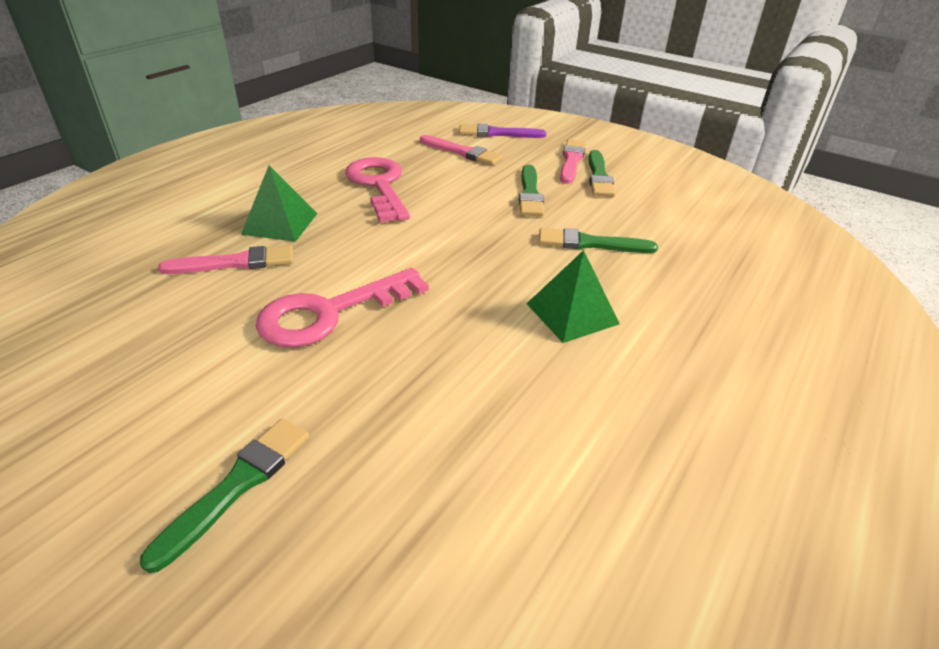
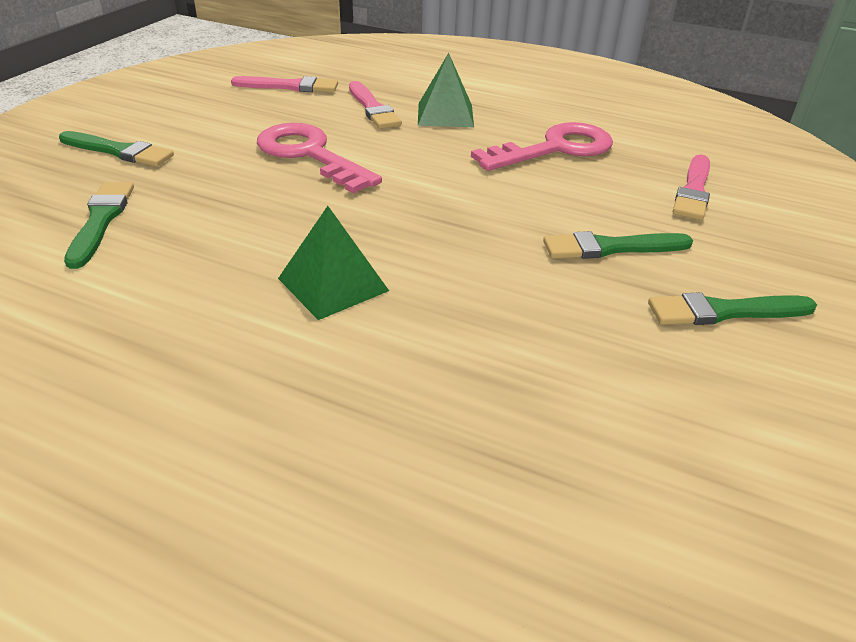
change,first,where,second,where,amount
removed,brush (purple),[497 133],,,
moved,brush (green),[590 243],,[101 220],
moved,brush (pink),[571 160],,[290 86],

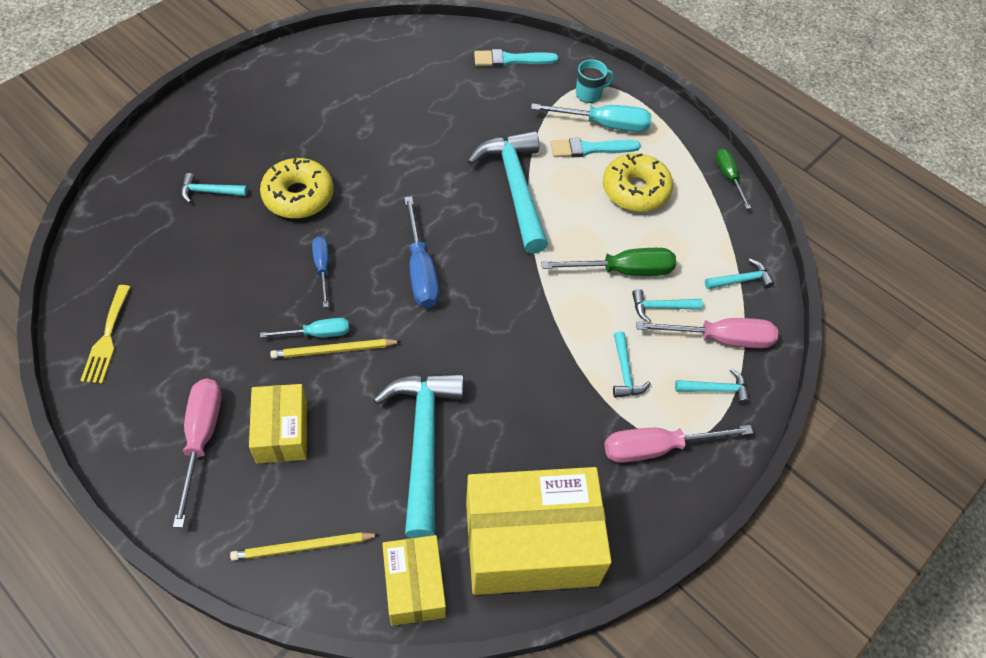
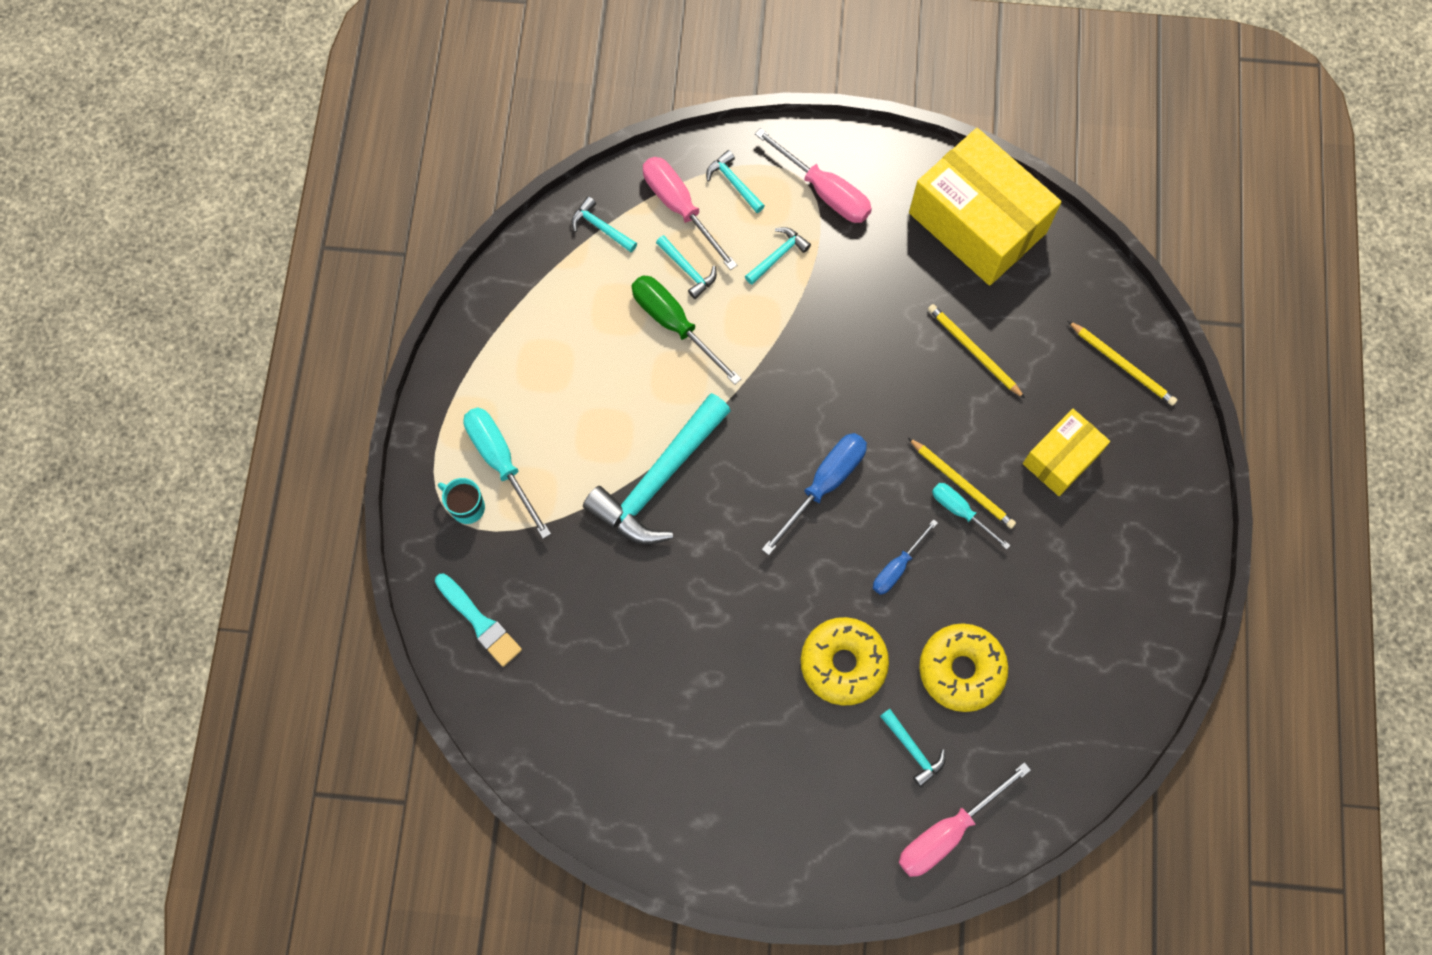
change,first,where,second,where,amount
removed,fork (yellow),[107 338],,,
moved,screwdriver (pink),[201 439],,[948 832],
replaced,hammer (turquoise),[423 443],pencil (yellow),[973 351],
removed,box (yellow),[414 586],,,
removed,brush (turquoise),[590 149],,,
moved,donut (yellow),[635 190],,[961 669],
removed,screwdriver (green),[728 177],,,

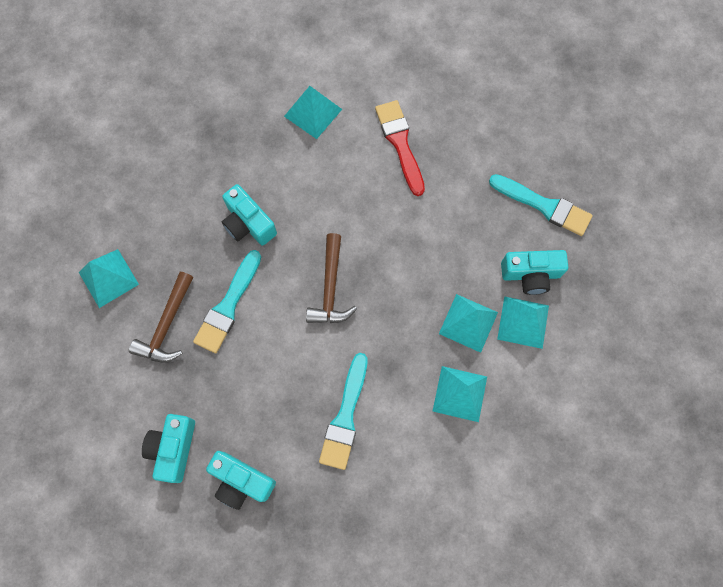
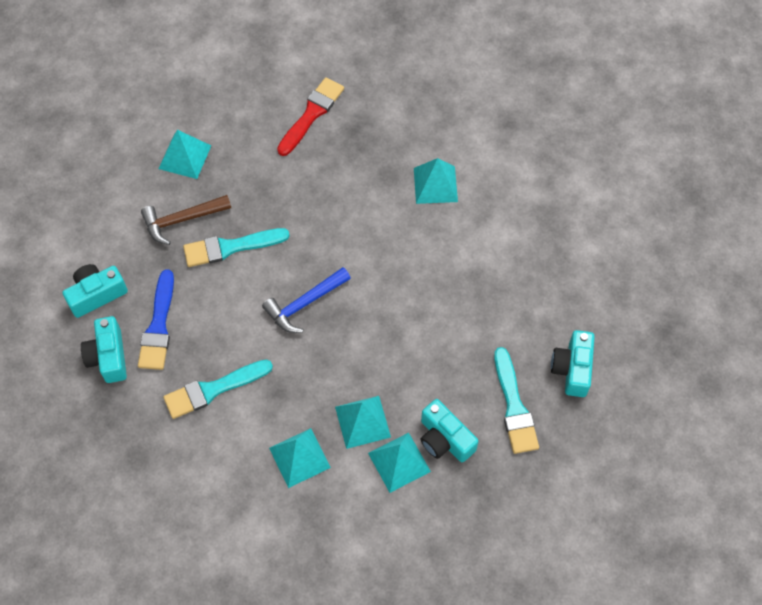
change,first,where,second,where,amount
moved,camera (turquoise),[248 223],,[572 369],
recoloured,hammer (brown),[330 288],hammer (blue),[304 304],
moved,brush (red),[400 143],,[312 114],
added,,,brush (blue),[158 326],

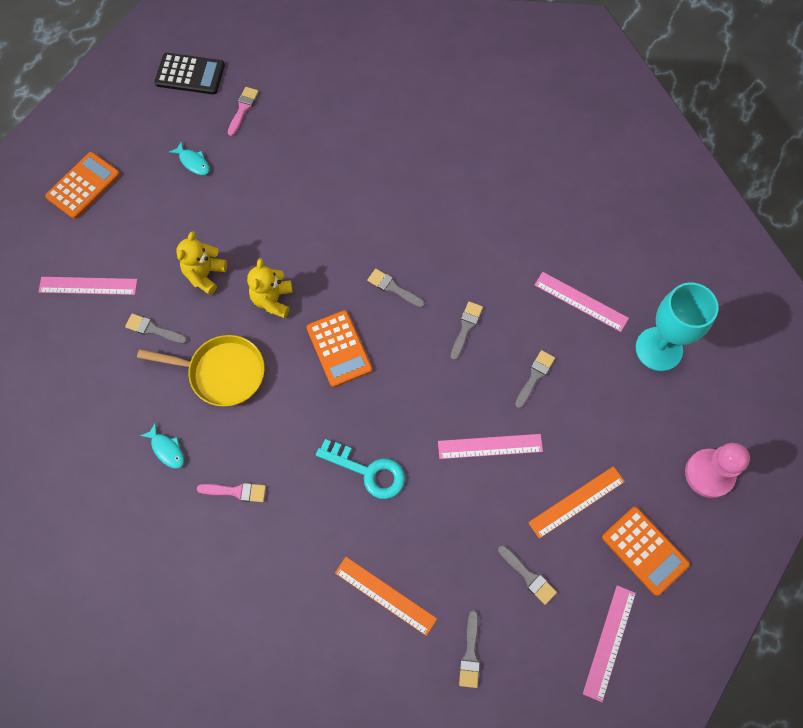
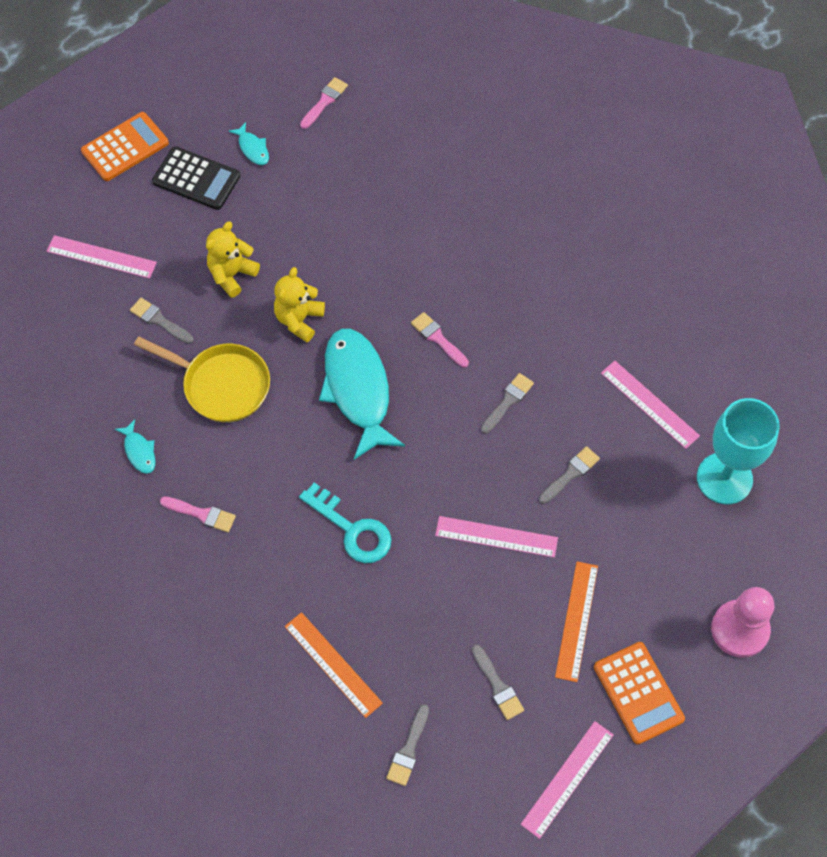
change,first,where,second,where,amount
moved,calculator (black),[190 74],,[196 179],
replaced,calculator (orange),[339 348],fish (turquoise),[358 390],
recoloured,brush (grey),[393 288],brush (pink),[438 338],
turned,ruler (orange),[576 502],,[576 621],60 degrees counterclockwise

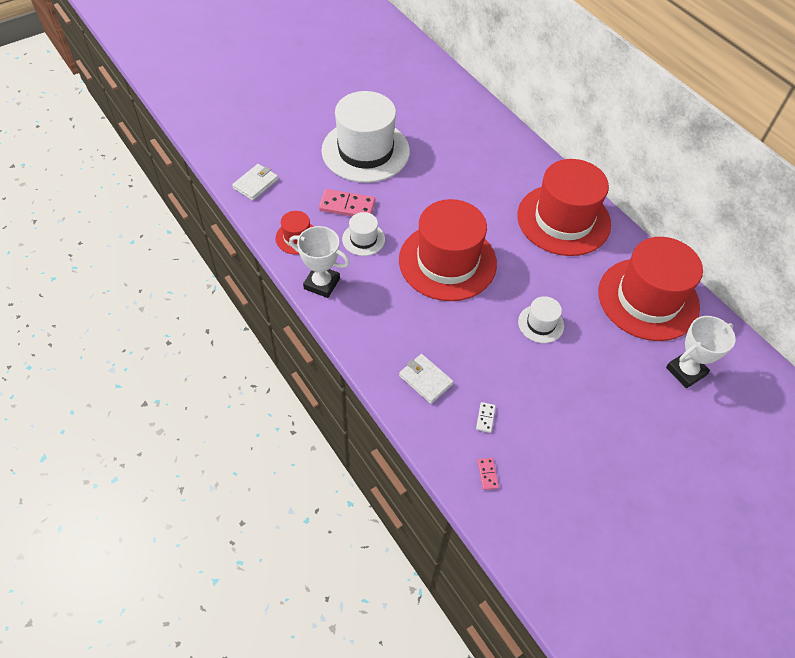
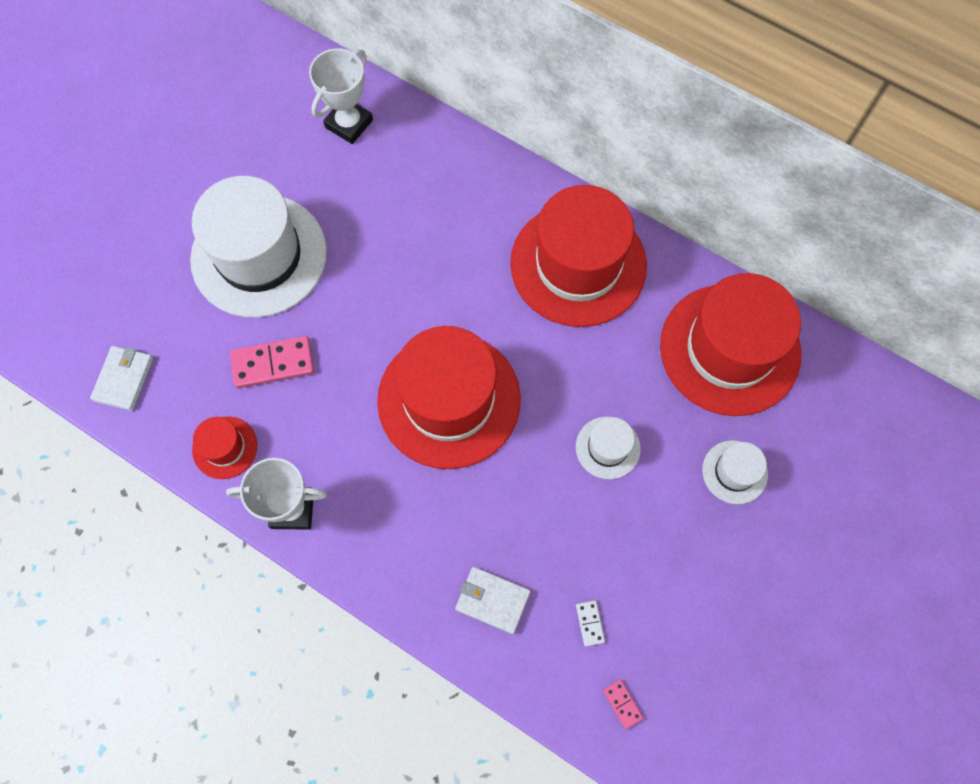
change,first,where,second,where,amount
moved,hat (white),[363 239],,[734 472],
moved,trophy (white),[686 371],,[349 124],

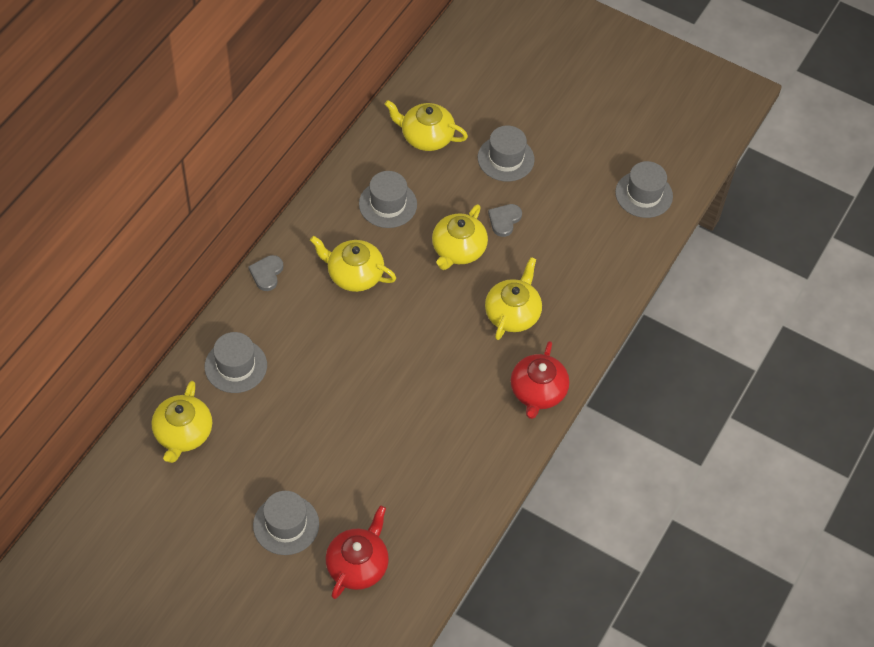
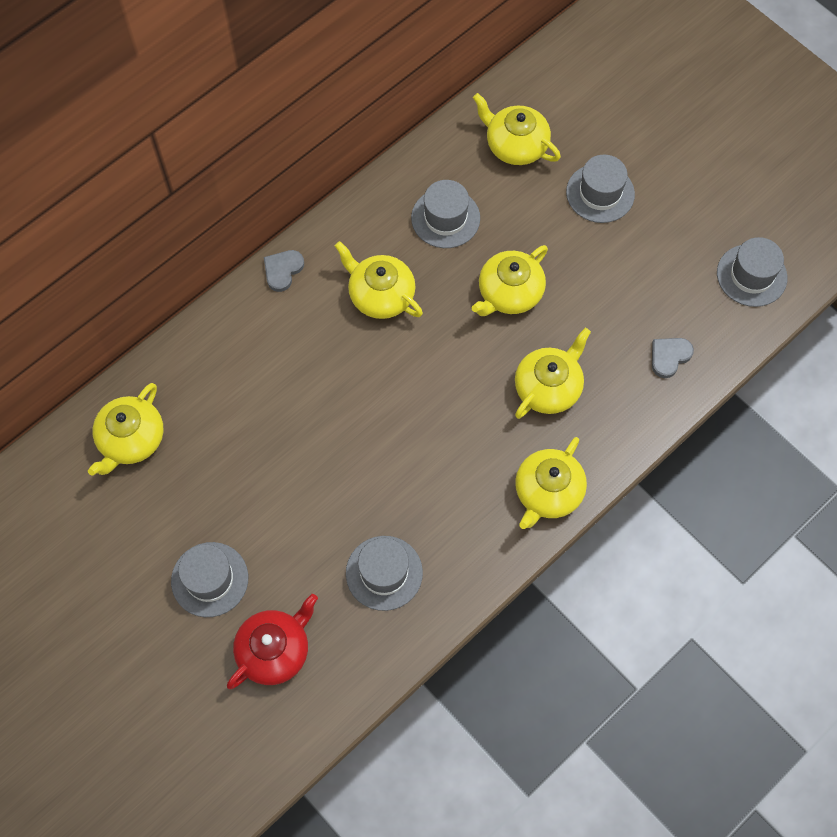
change,first,where,second,where,amount
moved,hat (grey),[236 366],,[384 573],
moved,heart (grey),[504 220],,[669 357],
recoloured,teapot (red),[537 392],teapot (yellow),[547 492],

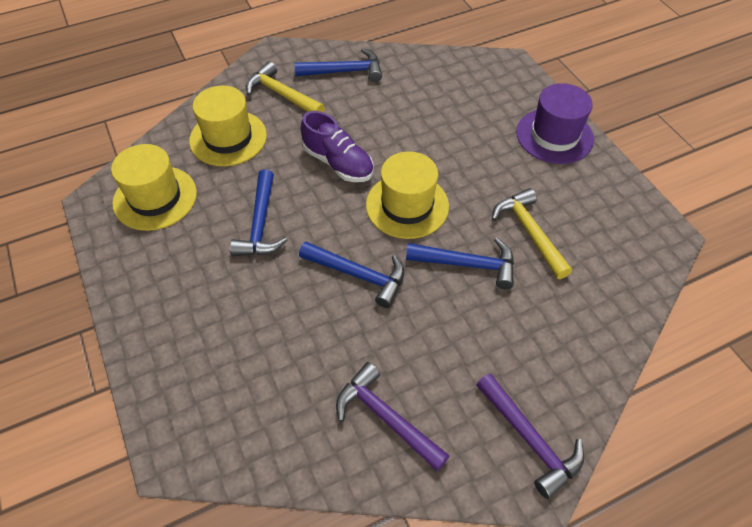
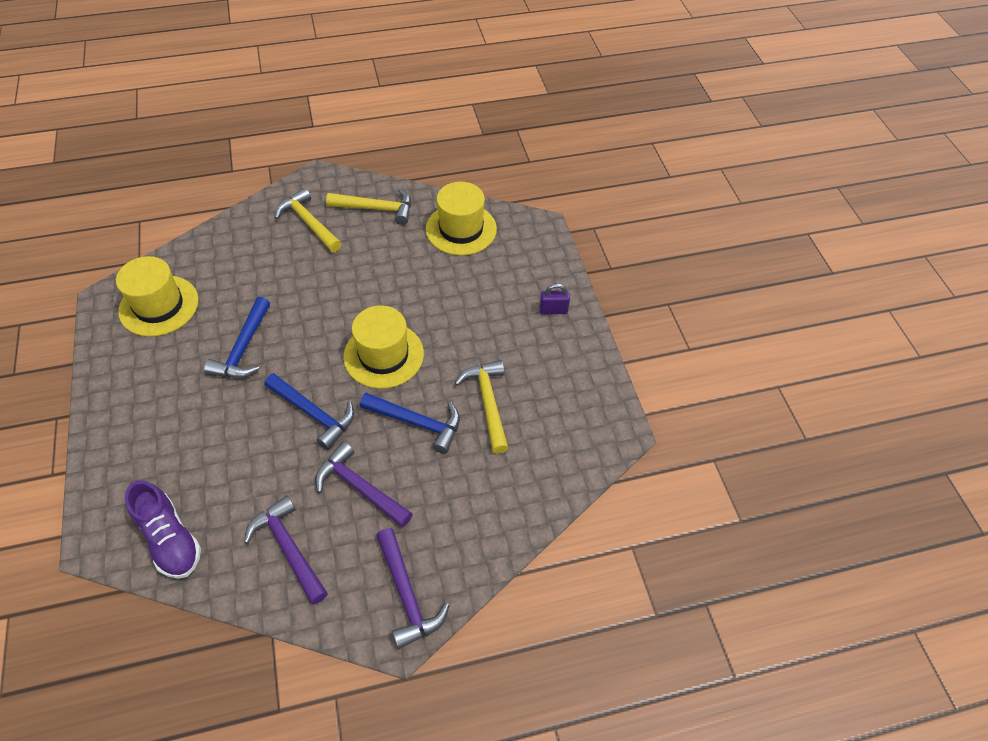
change,first,where,second,where,amount
moved,hat (yellow),[228 138],,[461 229],
recoloured,hammer (blue),[345 71],hammer (yellow),[376 209],
moved,shoe (purple),[338 163],,[170 539],
replaced,hat (purple),[554 136],padlock (purple),[553 310],
added,,,hammer (purple),[360 487],

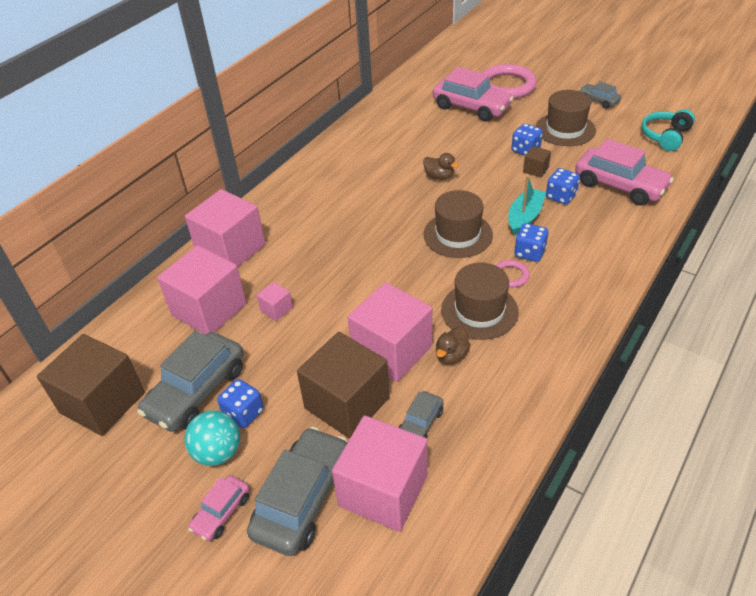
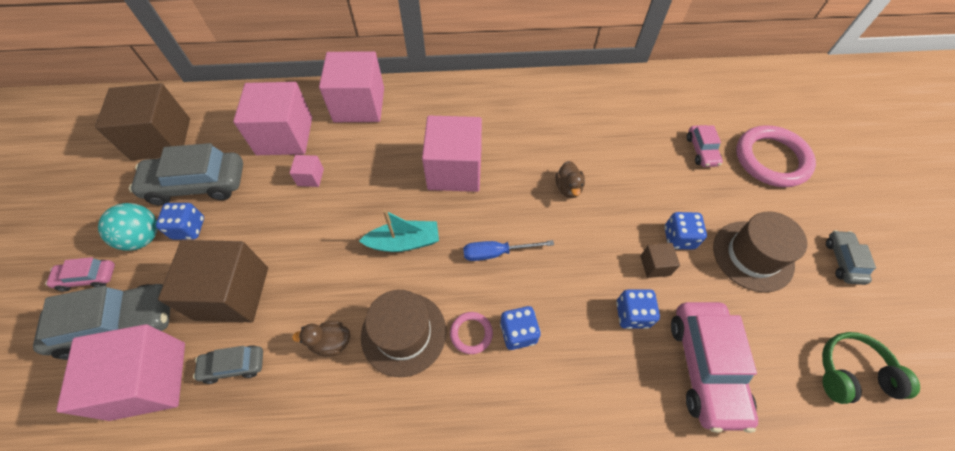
change,first,where,second,where,amount
moved,cube (pink),[392 350],,[454 170],
replaced,hat (brown),[457 235],screwdriver (blue),[496 253],
resized,car (pink),[471 107],,[701 151],x0.52
moved,boat (turquoise),[524 217],,[404 242],
recoloured,headphones (turquoise),[665 136],headphones (green),[852 373],

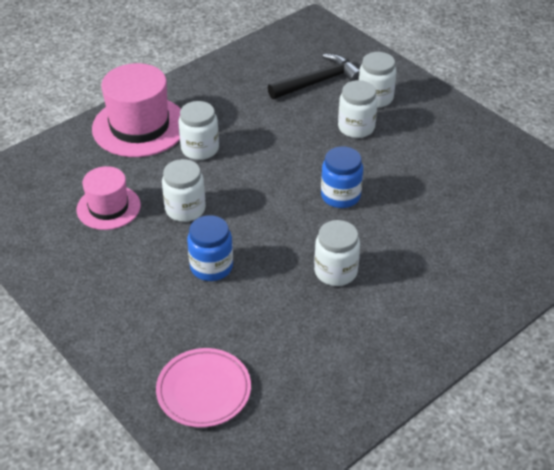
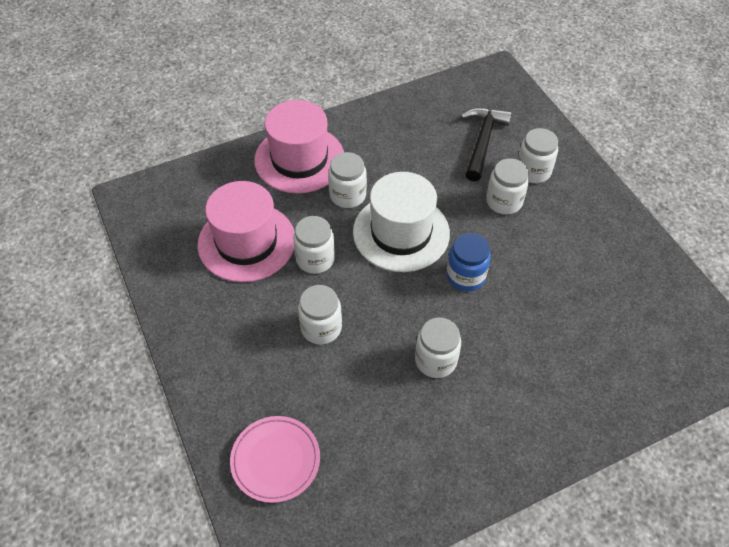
change,first,where,second,where,amount
resized,hat (pink),[108 207],,[246 242],x1.63
recoloured,jar (blue),[211 267],jar (white),[321 328],
turned,hammer (black),[318 82],,[482 142],60 degrees counterclockwise
added,,,hat (white),[401 232],

